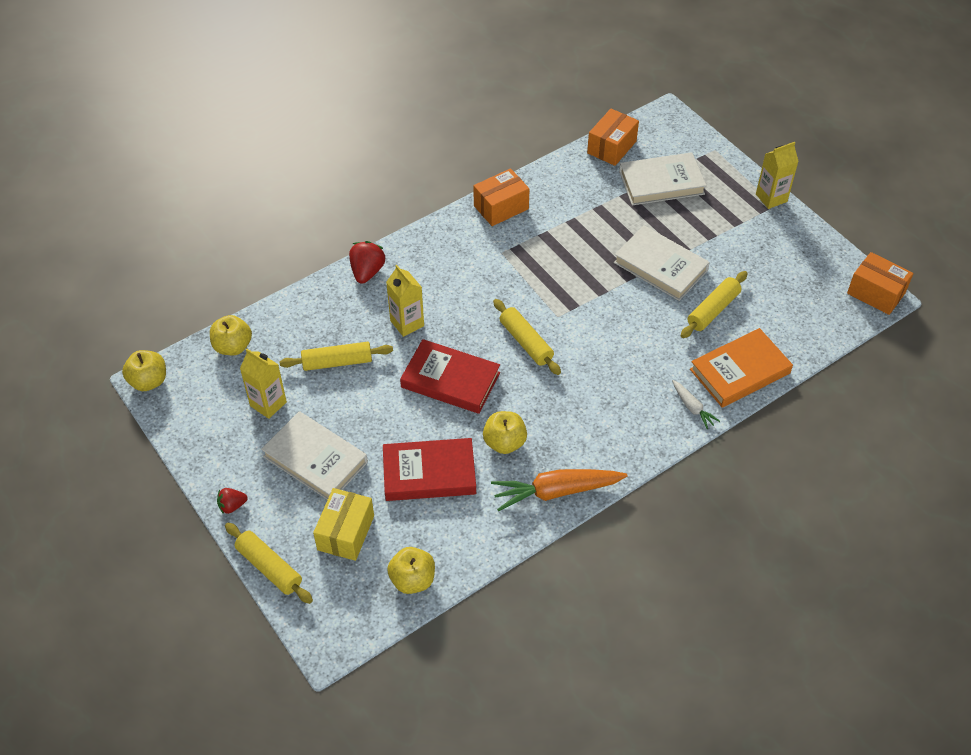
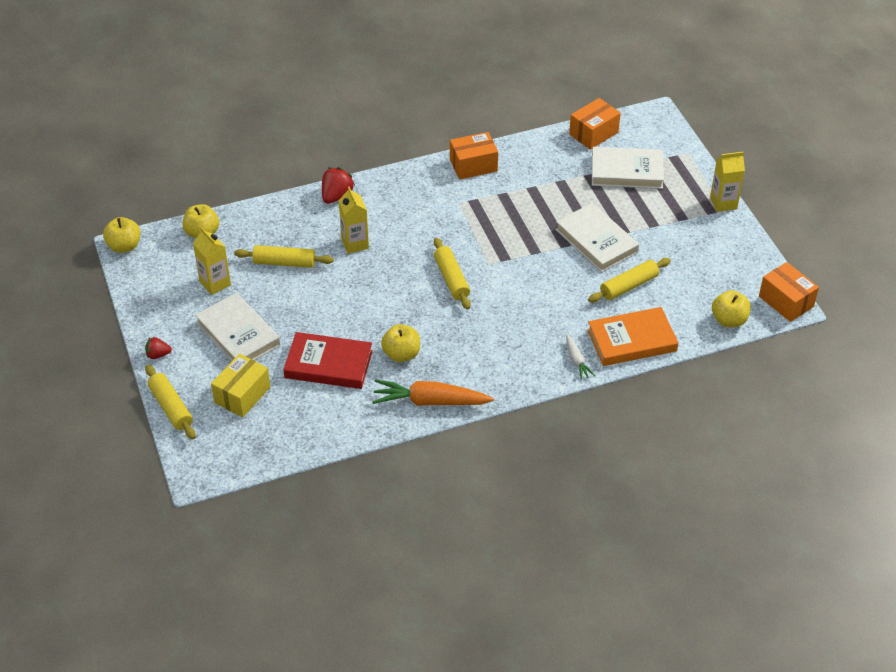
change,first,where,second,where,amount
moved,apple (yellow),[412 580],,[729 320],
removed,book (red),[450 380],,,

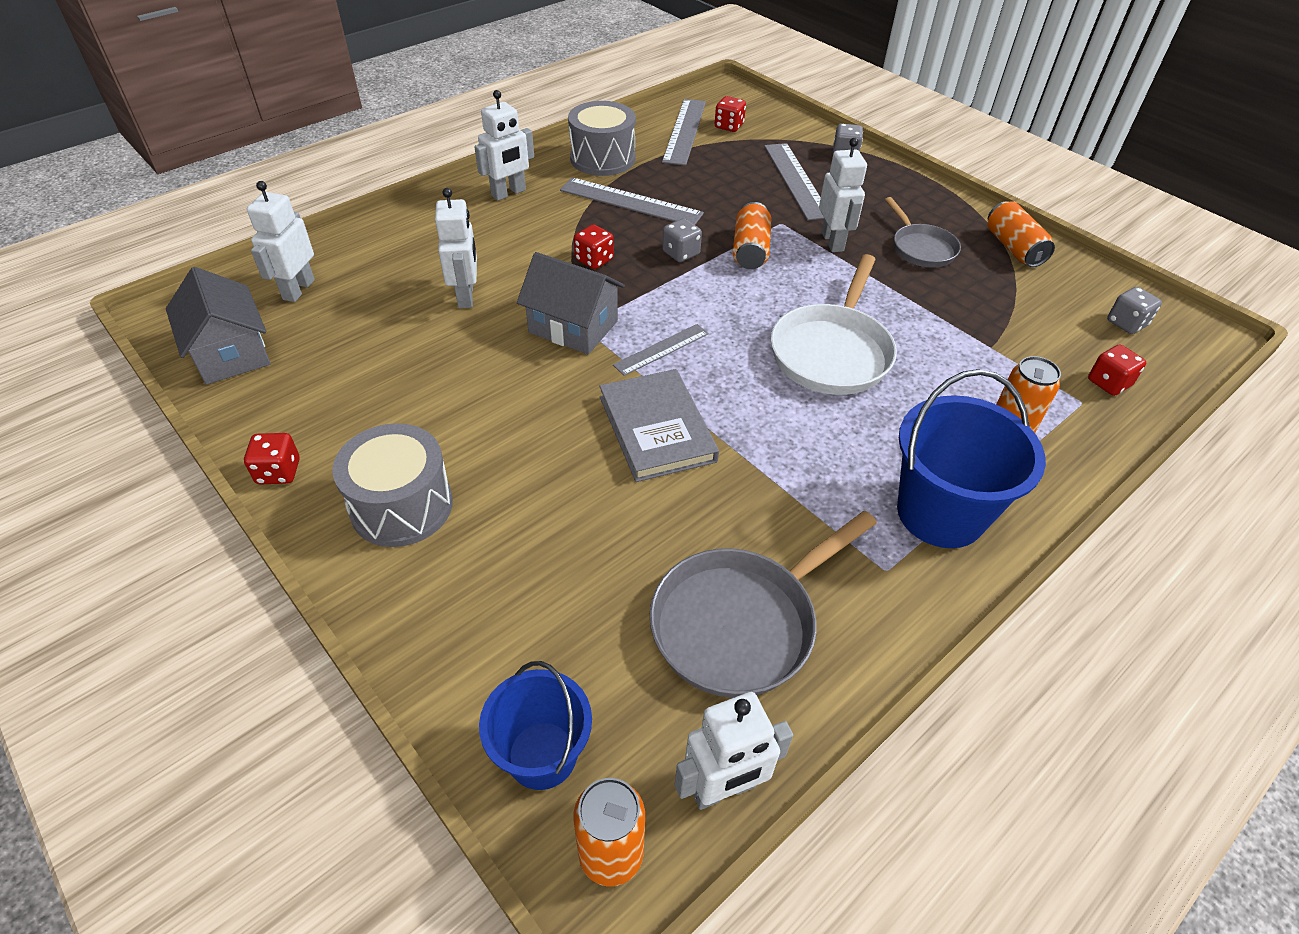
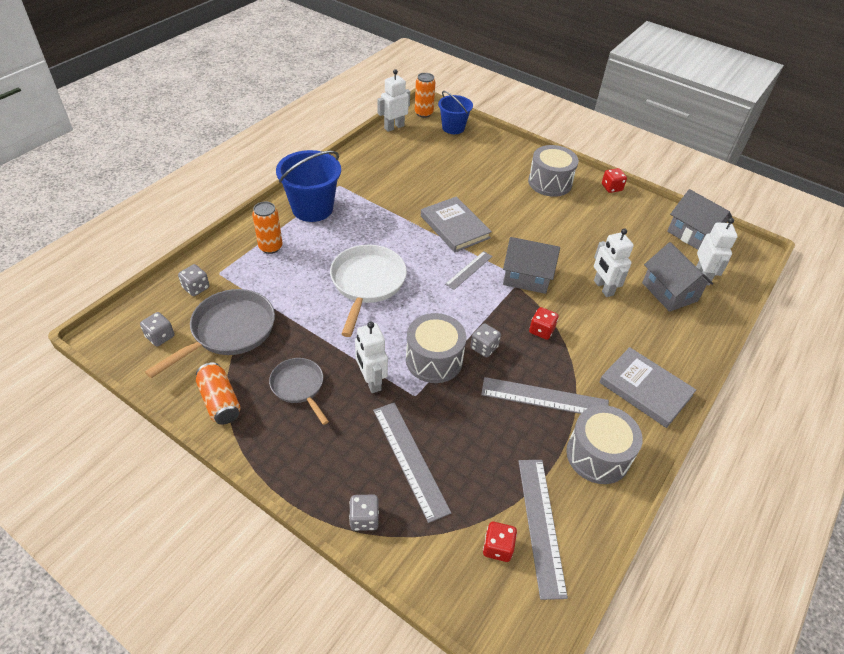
change,first,where,second,where,amount
replaced,robot (white),[509 193],book (grey),[645 389],
moved,pan (grey),[740 623],,[229 331],
replaced,can (orange),[750 250],drum (grey),[434 360],
recoloured,dice (red),[1108 383],dice (grey),[196 288],
added,,,house (grey),[669 292],

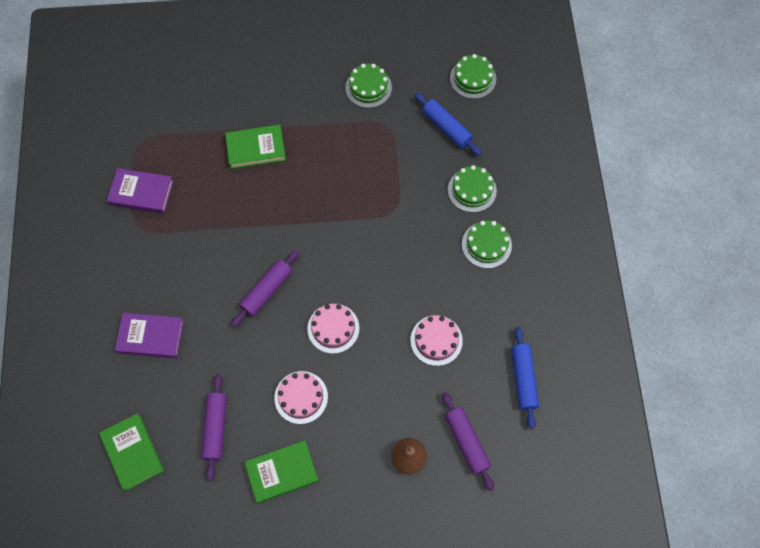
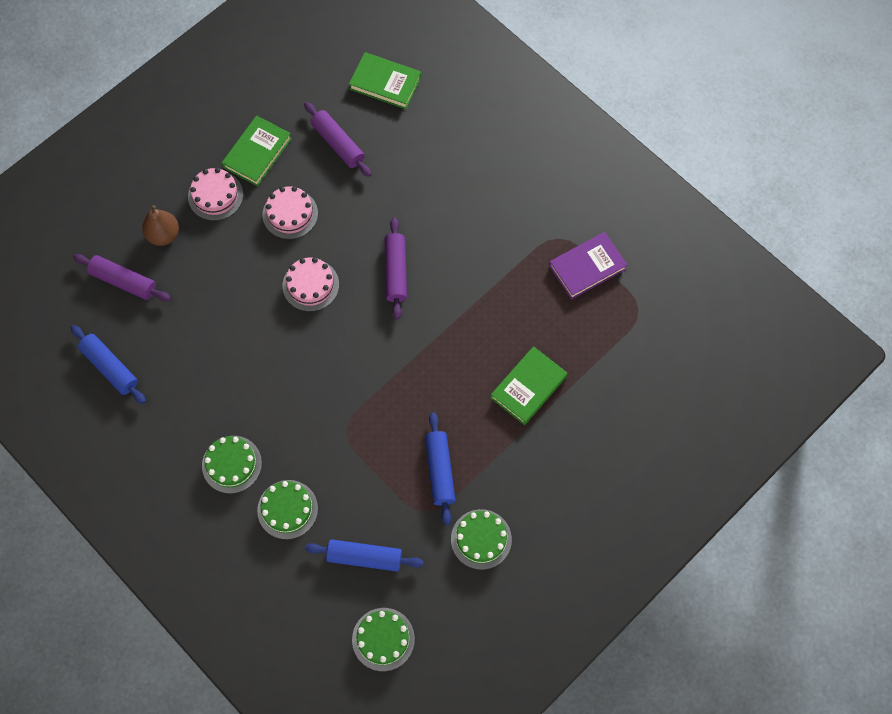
change,first,where,second,where,amount
removed,book (purple),[151 336],,,
moved,cake (pink),[436 340],,[215 195],
added,,,rolling pin (blue),[440 471],

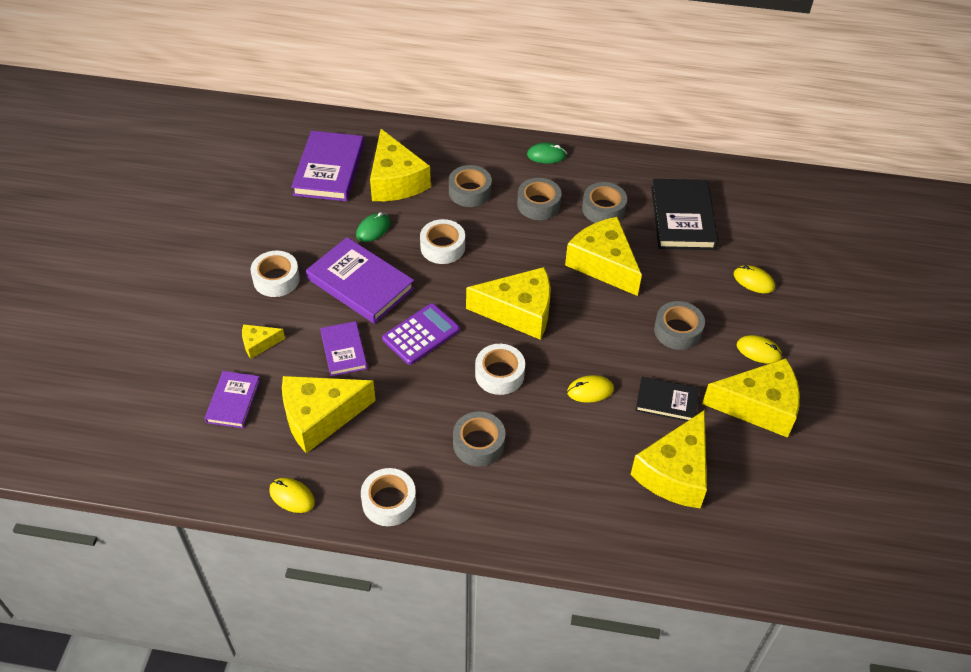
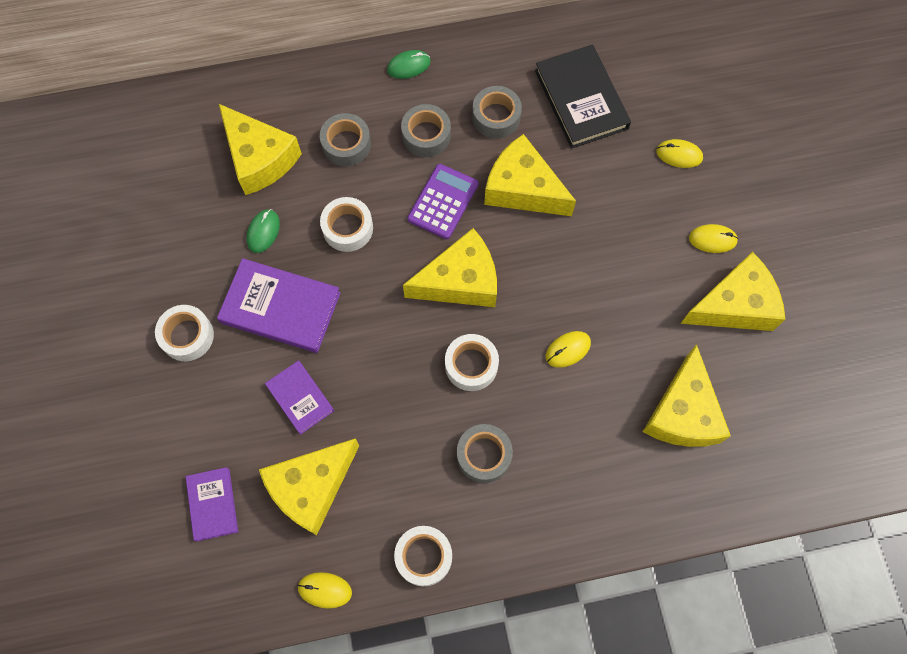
change,first,where,second,where,amount
removed,cheese (yellow),[259 344],,,
removed,book (purple),[329 169],,,
moved,calculator (purple),[421 334],,[443 202],
removed,book (black),[666 401],,,
removed,tape (grey),[677 331],,,

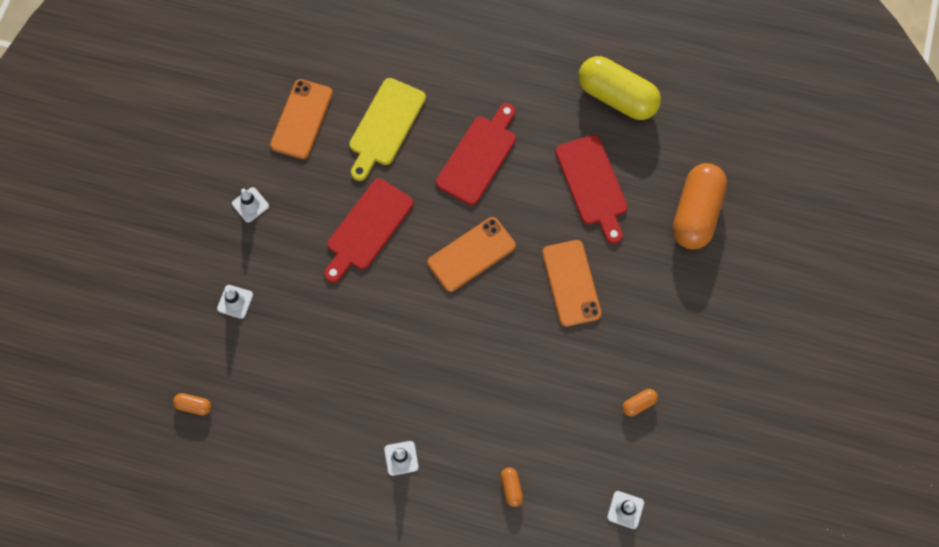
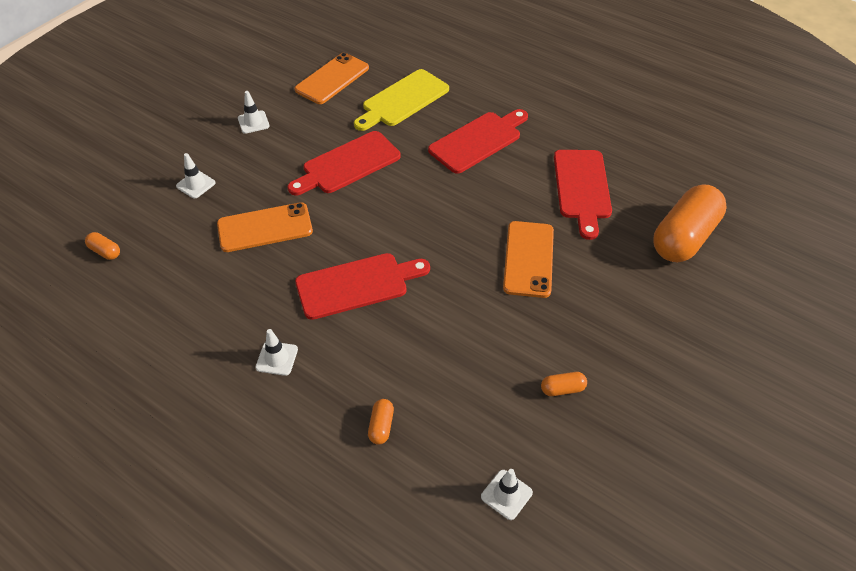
change,first,where,second,where,amount
moved,phone (orange),[471 254],,[265 228],
removed,capsule (yellow),[616 97],,,
added,,,cutting board (red),[356 285],

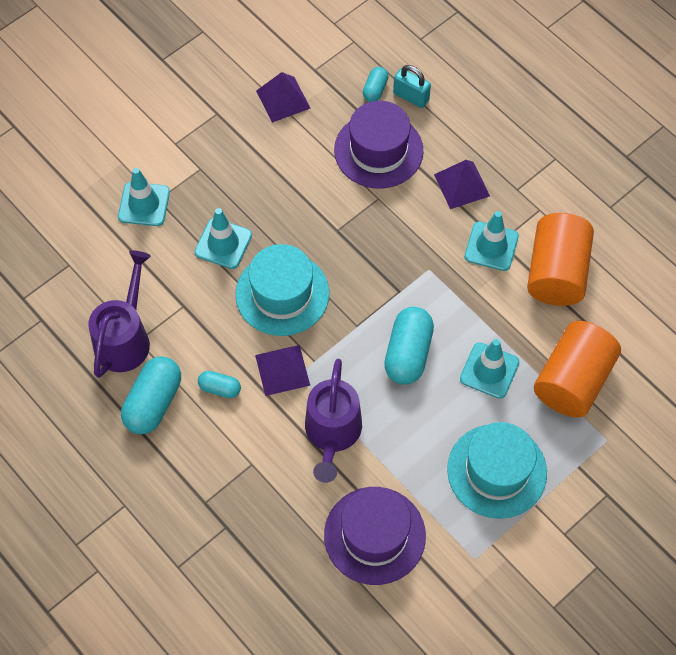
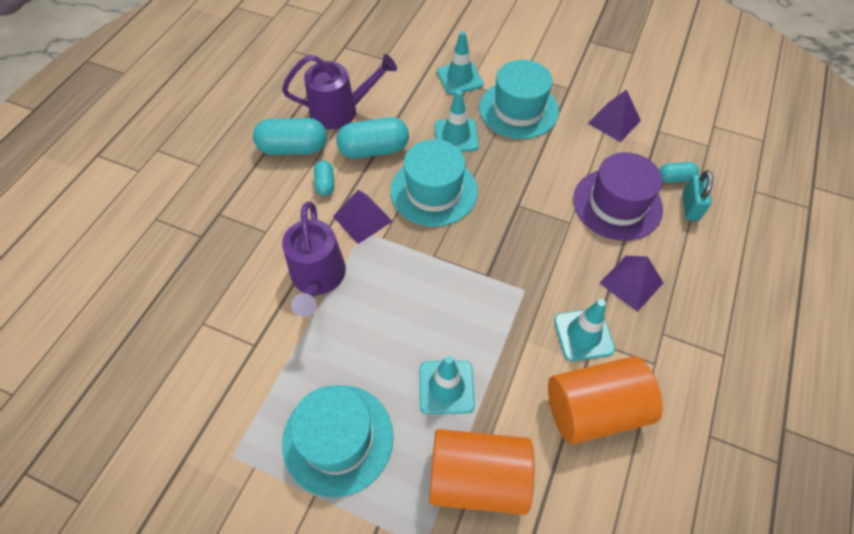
change,first,where,second,where,amount
turned,watering can (purple),[332 434],,[318 279],75 degrees counterclockwise
removed,hat (purple),[374 535],,,
moved,capsule (turquoise),[408 353],,[374 150],
added,,,hat (turquoise),[518 109],

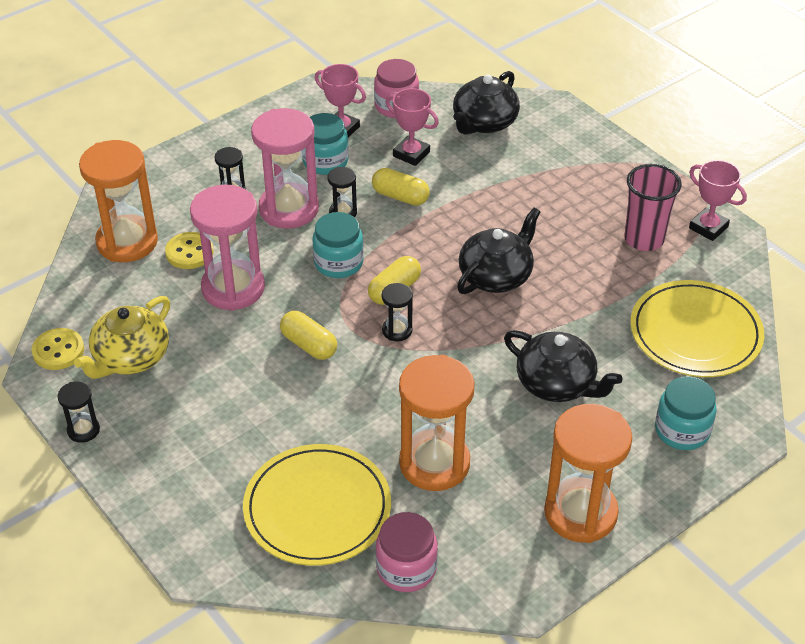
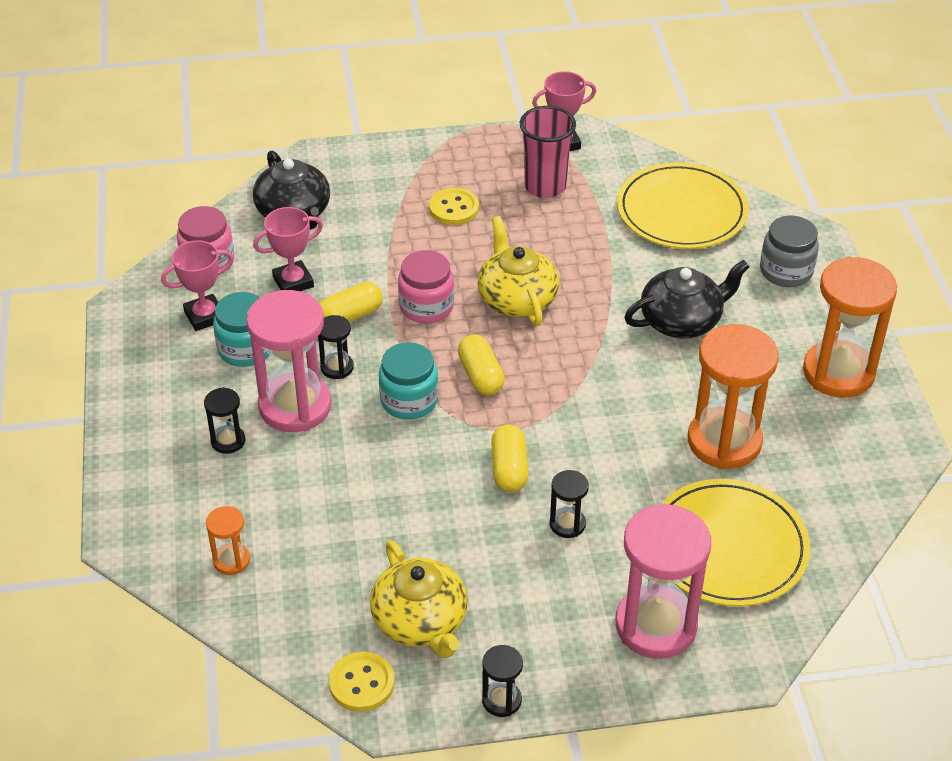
change,first,where,second,where,amount
resized,hourglass (orange),[127 242],,[231 560],x0.47
moved,button (yellow),[189 252],,[454 208],
moved,hourglass (pink),[233 288],,[655 625],
turned,capsule (yellow),[309 345],,[509 469],75 degrees counterclockwise
moved,jar (pink),[406 569],,[426 306],
moved,hourglass (black),[397 330],,[567 524],
recoloured,teapot (black),[496 275],teapot (yellow),[516 298],
recoloured,jar (turquoise),[682 431],jar (grey),[786 271],

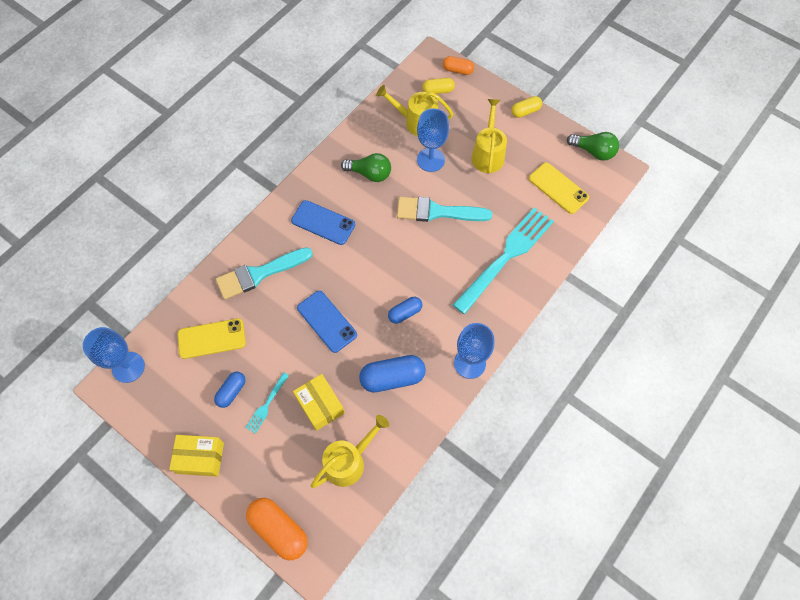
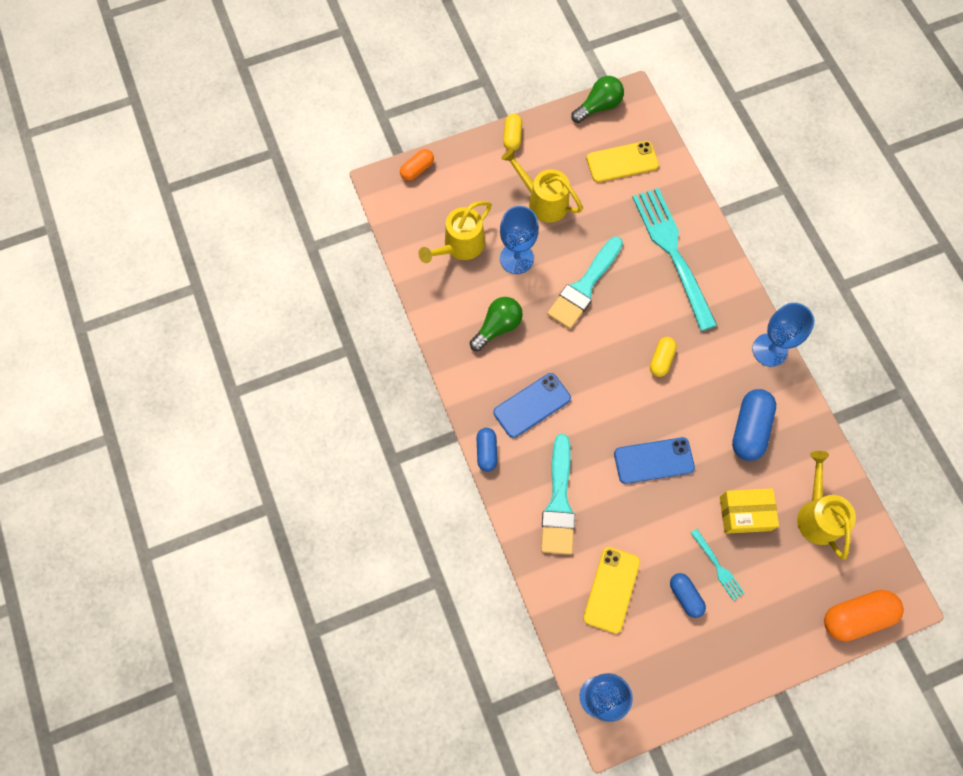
change,first,where,second,where,amount
removed,box (yellow),[200 458],,,
moved,capsule (blue),[405 313],,[486 452],
moved,capsule (yellow),[438 91],,[661 360],

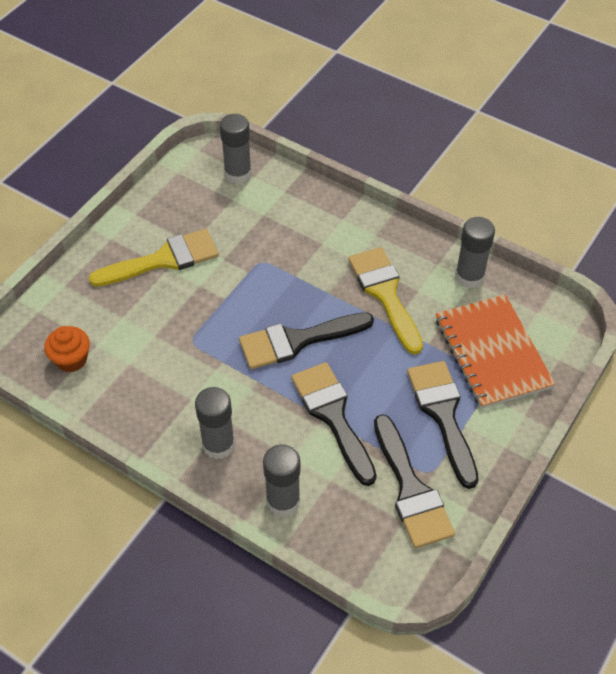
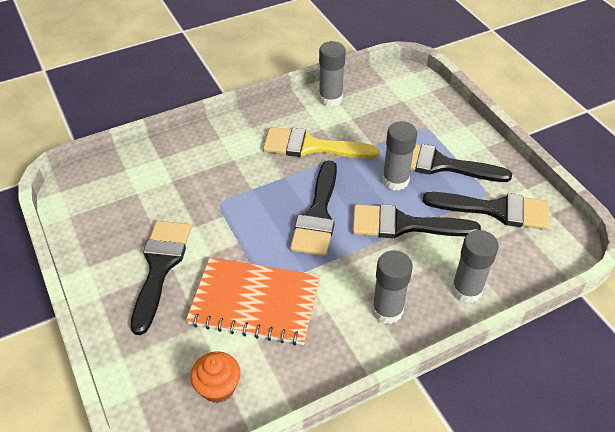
change,first,where,second,where,amount
recoloured,brush (yellow),[164 259],brush (black),[160 267],
moved,glue stick (grey),[238 174],,[395 180],
moved,notebook (orange),[492 353],,[255 302],

